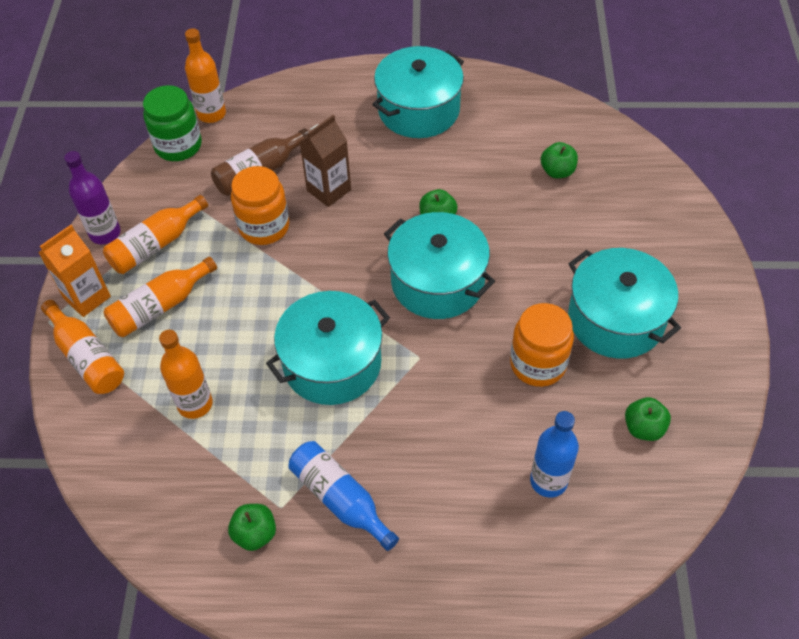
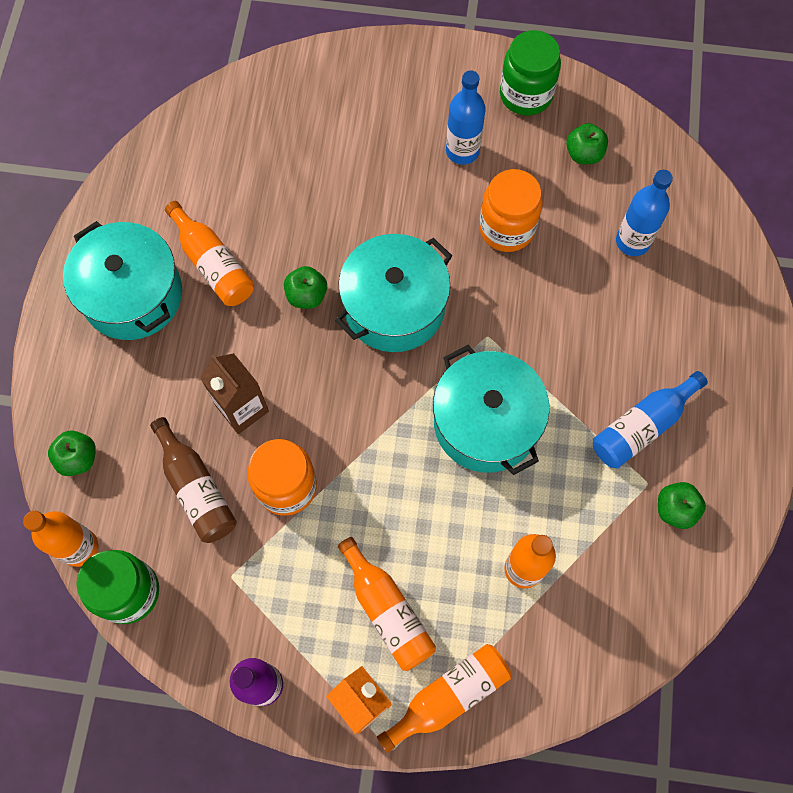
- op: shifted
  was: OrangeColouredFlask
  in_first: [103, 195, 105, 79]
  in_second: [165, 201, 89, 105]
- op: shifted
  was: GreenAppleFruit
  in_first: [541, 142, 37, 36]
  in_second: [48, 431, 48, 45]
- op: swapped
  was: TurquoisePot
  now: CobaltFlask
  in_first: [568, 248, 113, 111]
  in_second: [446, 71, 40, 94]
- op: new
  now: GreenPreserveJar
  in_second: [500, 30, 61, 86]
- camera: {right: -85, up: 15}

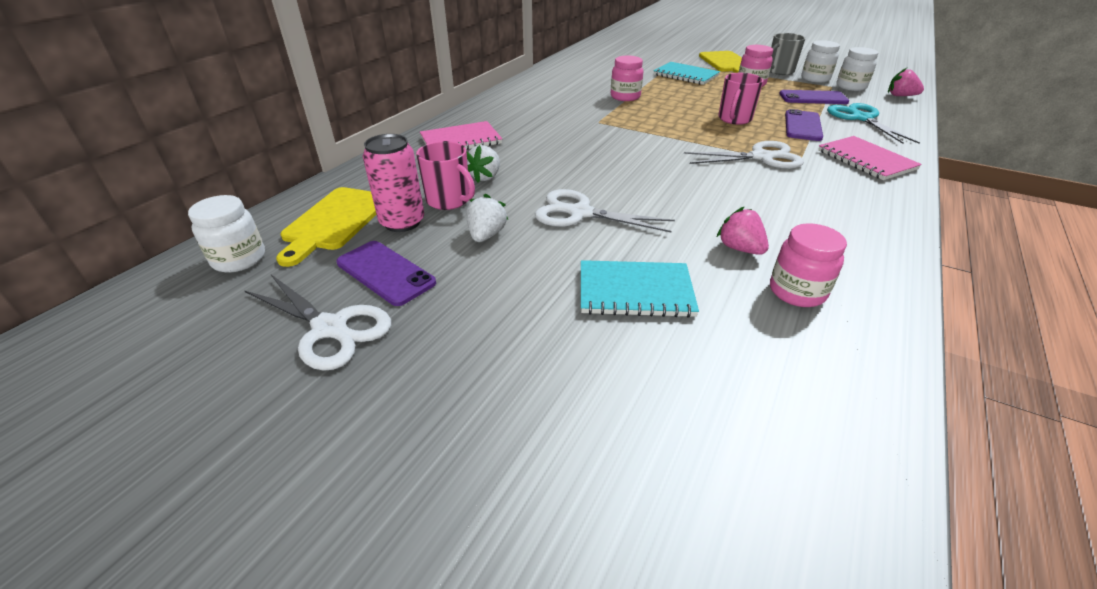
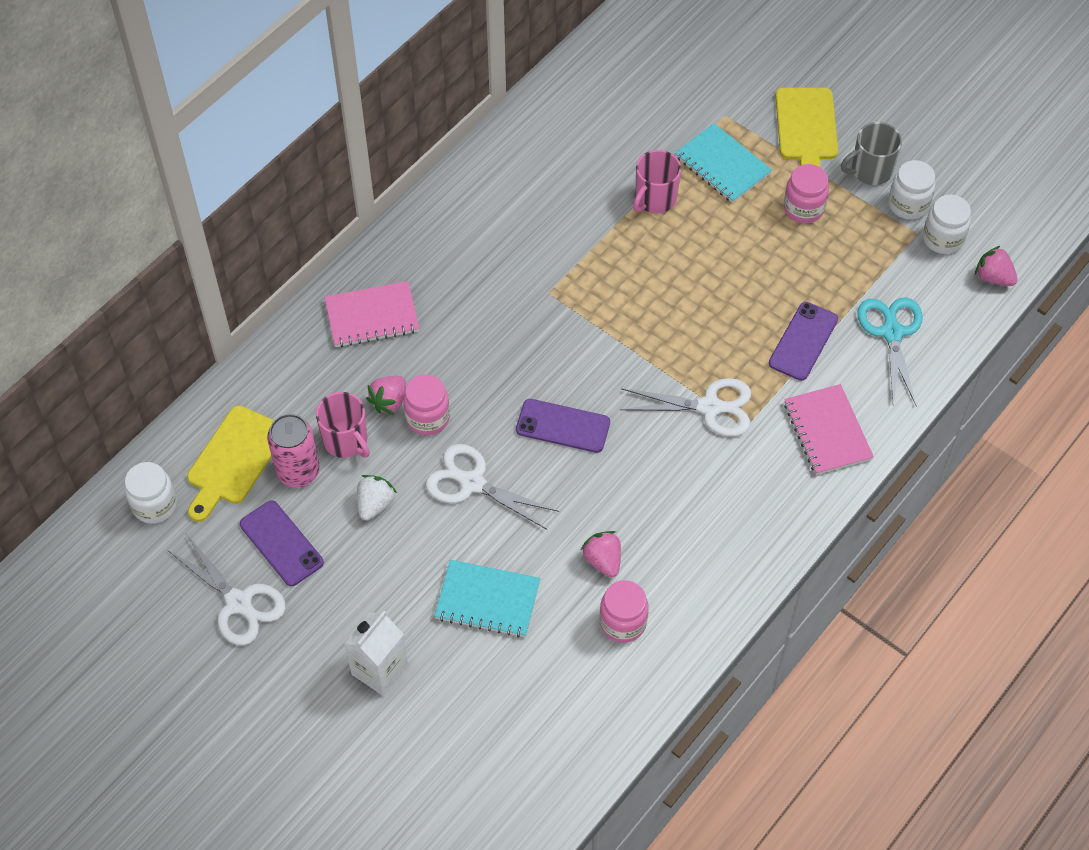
- op: repainted
  was: PureWhiteToyStrawberry
  now: PinkToyStrawberry
  in_first: [467, 145, 33, 38]
  in_second: [366, 376, 40, 39]
- op: shifted
  was: PinkPreserveJar
  in_first: [611, 56, 32, 45]
  in_second: [403, 374, 47, 61]
- op: shifted
  was: PinkTeaMug
  in_first: [718, 73, 46, 52]
  in_second: [633, 150, 48, 63]
- op: shifted
  was: PurpleSmartphone
  in_first: [779, 90, 70, 14]
  in_second: [516, 399, 94, 54]
- op: new
  now: PureWhiteCarton
  in_second: [344, 611, 64, 85]
- camera: {right: 10, up: 20}

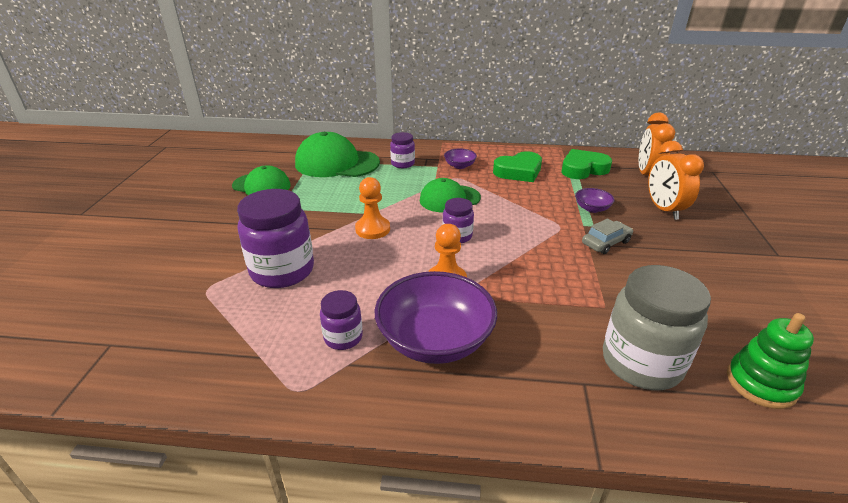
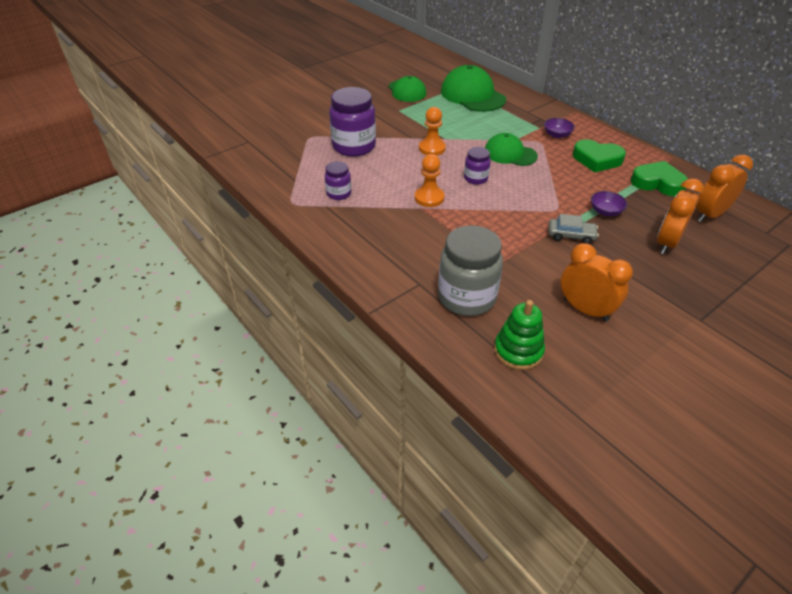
- op: gone
  was: PurpleDeepDish
  in_first: [374, 271, 123, 93]
- op: gone
  was: PurplePreserveJar
  in_first: [390, 132, 25, 36]
- op: new
  now: OrangeColouredAlarmClock
  in_second: [561, 243, 72, 78]
- camera: {right: 45, up: 10}

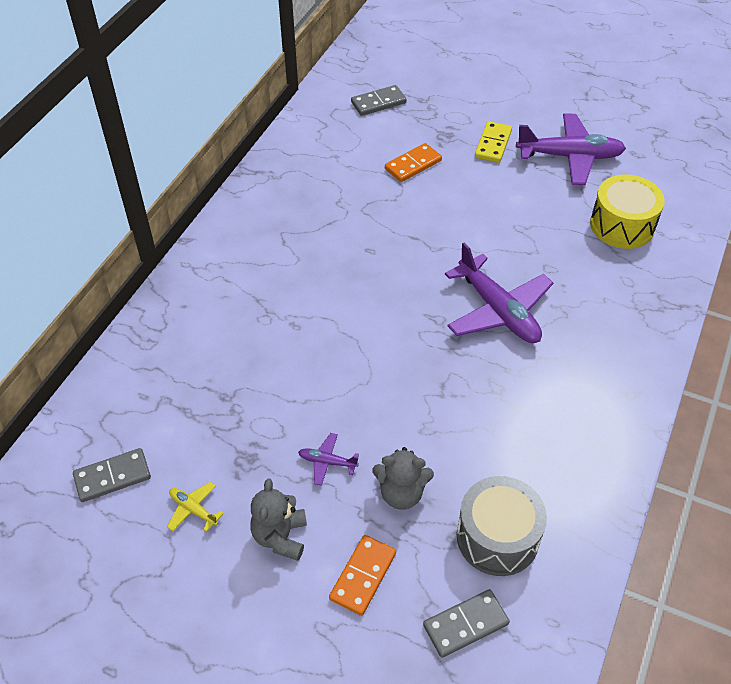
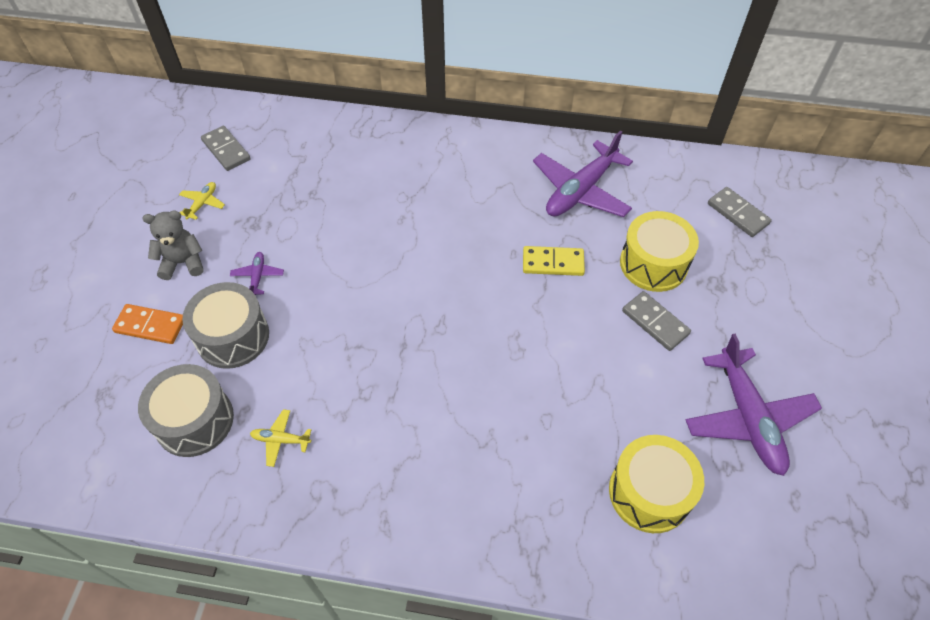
- op: swapped
  was: GreyTeddy
  now: GreyToyDrum
  in_first: [372, 447, 62, 63]
  in_second: [182, 282, 87, 87]
- op: swapped
  was: OrangeColouredDominoTile
  now: BrightYellowToyDrum
  in_first: [385, 143, 57, 39]
  in_second: [620, 211, 79, 81]
- op: shifted
  was: GreyDominoTile
  in_first: [423, 589, 87, 69]
  in_second: [622, 291, 69, 60]
- op: shifted
  was: PurpleToyPlane
  in_first: [445, 242, 108, 101]
  in_second: [533, 131, 100, 86]
- op: shifted
  was: BrightYellowDominoTile
  in_first: [475, 121, 37, 42]
  in_second: [523, 246, 62, 30]
- op: new
  now: BrightYellowToyPlane
  in_second: [250, 409, 61, 58]
- camera: {right: 75, up: 5}

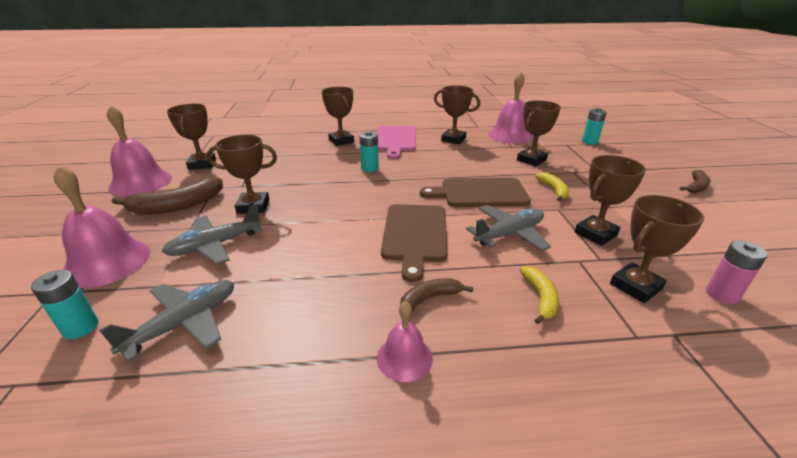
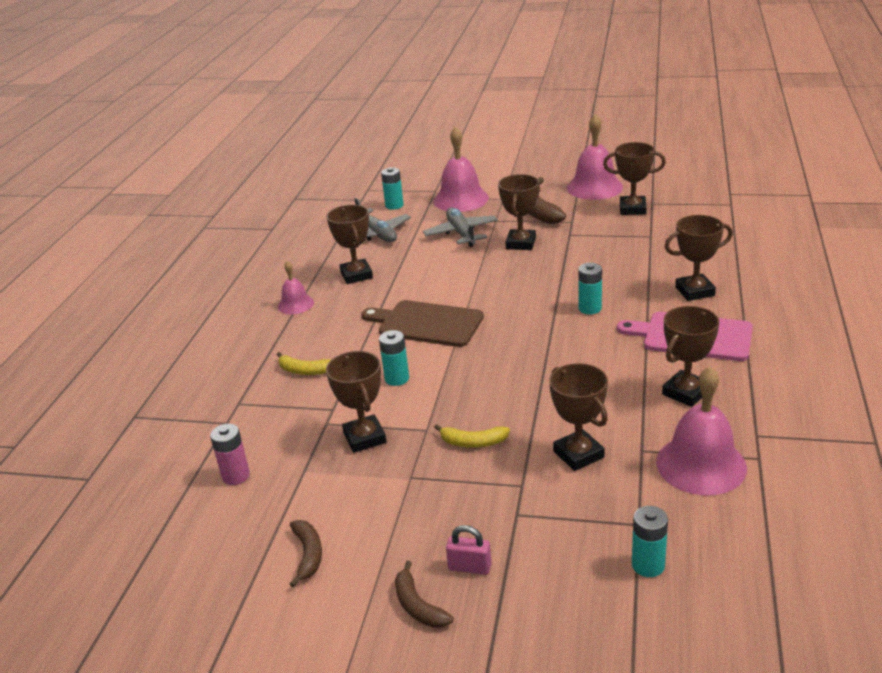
- op: shifted
  was: DarkBrownBanana
  in_first: [400, 278, 74, 33]
  in_second: [290, 520, 32, 67]
- op: gone
  was: DarkBrownChoppingBoard
  in_first: [420, 178, 111, 29]
- op: swapped
  was: GreyToyPlane
  now: TurquoiseAaBattery
  in_first: [466, 205, 85, 46]
  in_second: [379, 330, 30, 56]
- op: shifted
  was: DarkBrownPrizeCup
  in_first: [610, 195, 94, 108]
  in_second: [326, 205, 47, 79]
- op: new
  now: PinkPadlock
  in_second: [446, 525, 46, 50]
- camera: {right: 110, up: 0}

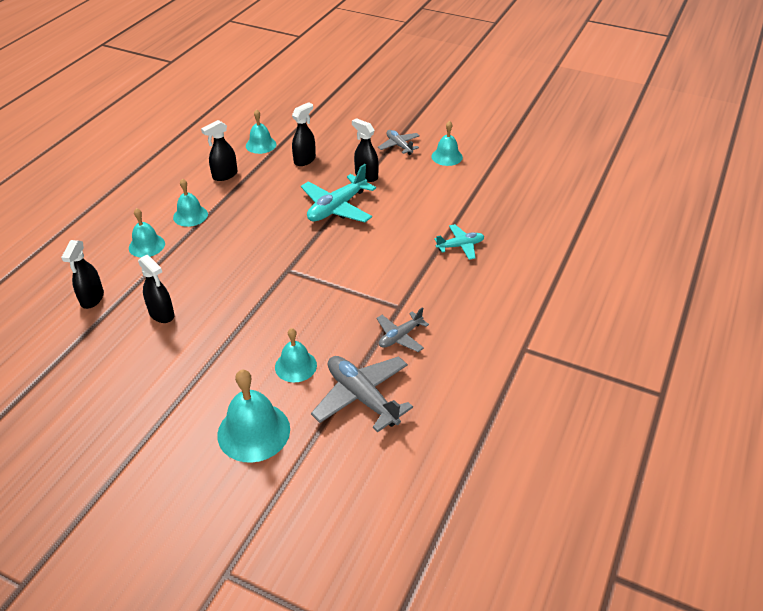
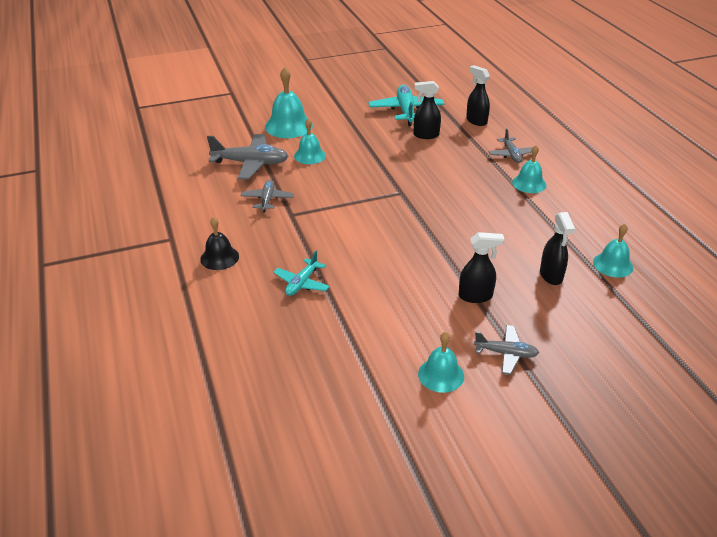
- op: swapped
  was: TurquoiseSchoolBell
  now: GreyToyPlane
  in_first: [129, 208, 36, 49]
  in_second: [488, 129, 45, 34]
- op: gone
  was: EbonySprayer
  in_first: [201, 120, 36, 61]
- op: shifted
  was: TurquoiseToyPlane
  in_first: [301, 164, 75, 59]
  in_second: [368, 85, 76, 41]
- op: new
  now: EbonySchoolBell
  in_second: [200, 217, 39, 53]
- camera: {right: 135, up: -5}

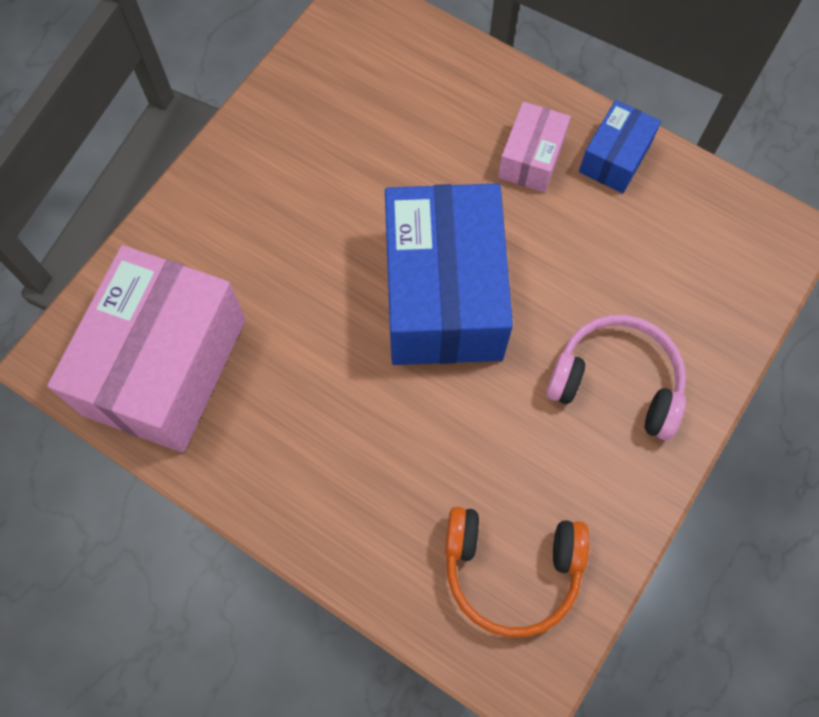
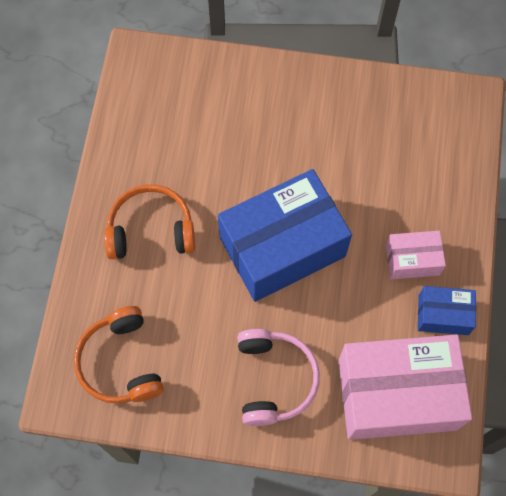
- op: shifted
  was: PinkBox
  in_first: [47, 245, 199, 208]
  in_second: [338, 334, 134, 106]
- op: new
  now: OrangeColouredHeadset
  in_second: [104, 184, 91, 75]
- camera: {right: 65, up: 0}

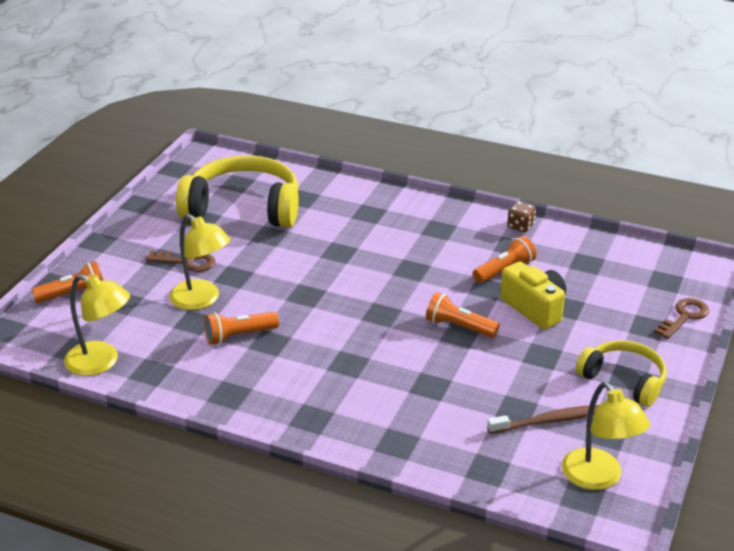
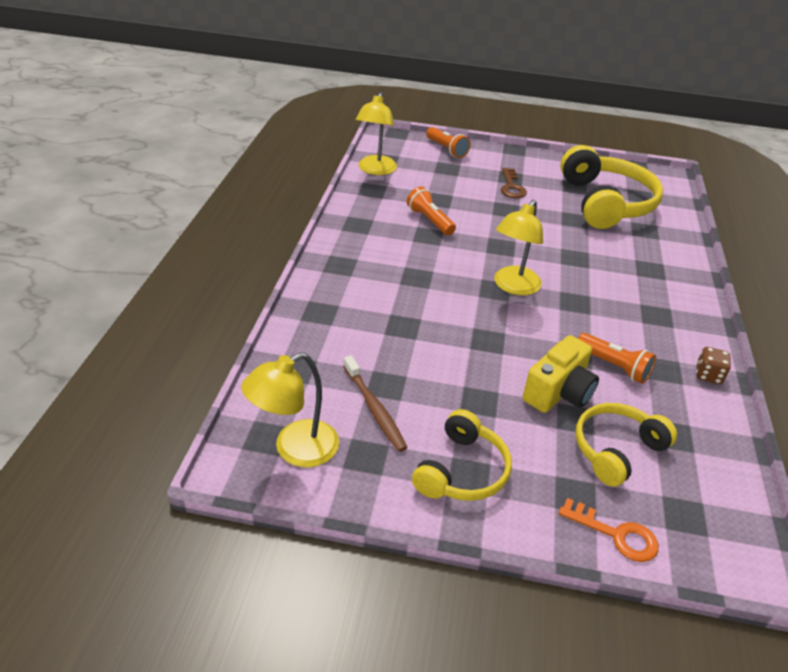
- op: shifted
  was: BrightYellowDeskLamp
  in_first: [169, 214, 62, 96]
  in_second: [494, 200, 49, 95]
- op: gone
  was: OrangeColouredFlashlight
  in_first: [426, 292, 74, 46]
- op: repainted
  was: DarkBrownDoorKey
  now: OrangeColouredDoorKey
  in_first: [654, 298, 55, 41]
  in_second: [558, 498, 101, 64]
- op: new
  now: BrightYellowHeadset
  in_second: [575, 403, 102, 84]
- camera: {right: 75, up: 5}

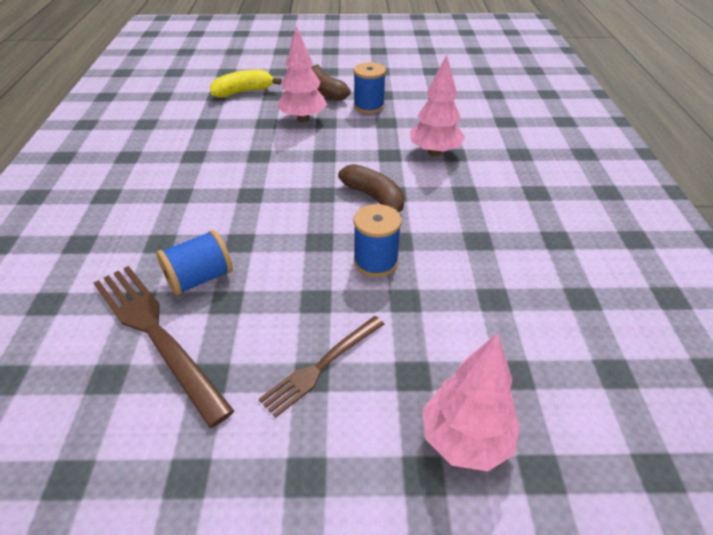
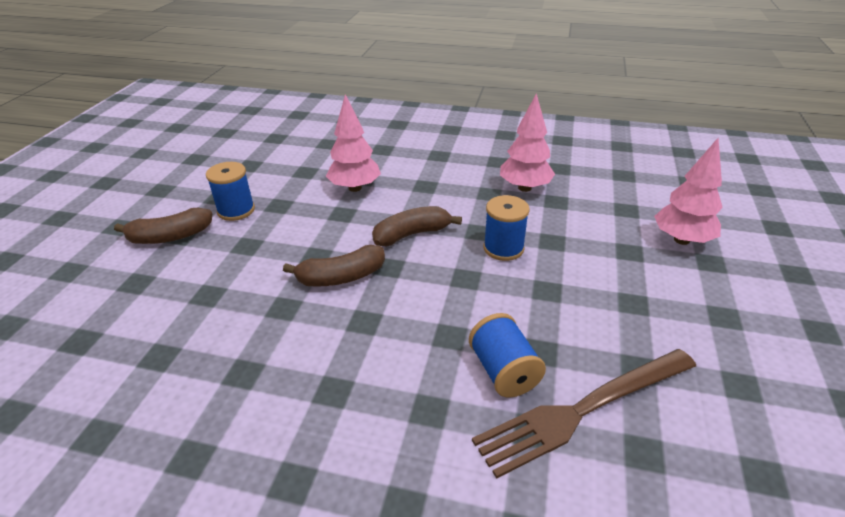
- op: gone
  was: BrightYellowBanana
  in_first: [210, 70, 71, 27]
- op: gone
  was: DarkBrownTableFork
  in_first: [259, 316, 125, 102]
- op: shifted
  was: PinkToyTree
  in_first: [277, 26, 51, 96]
  in_second: [500, 93, 55, 99]
- op: new
  now: DarkBrownBanana
  in_second: [283, 245, 102, 42]
- camera: {right: -75, up: -5}

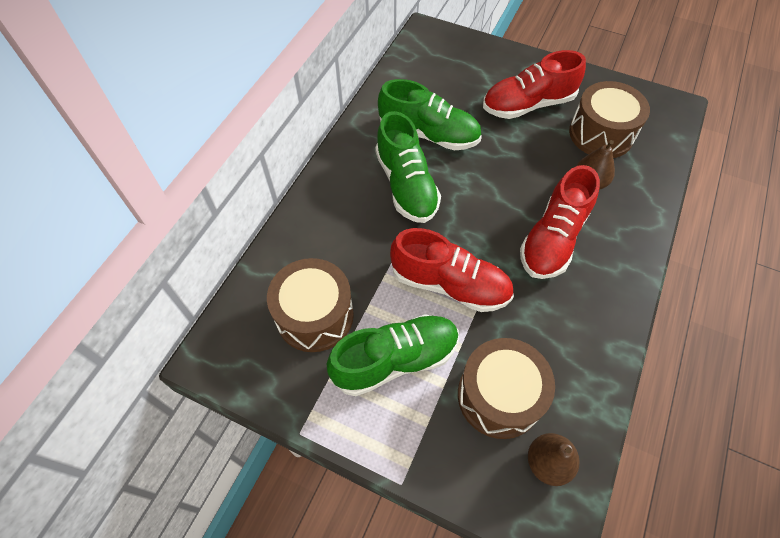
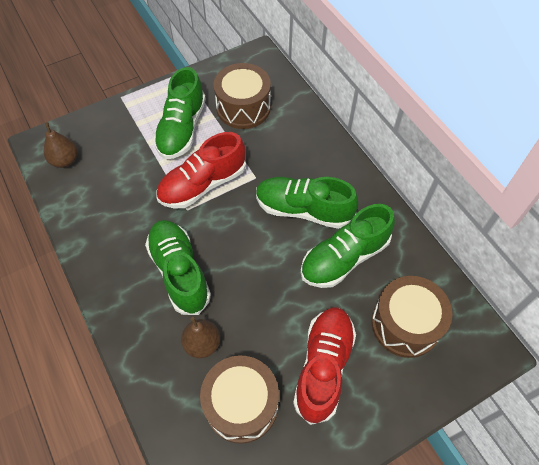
- op: shifted
  was: DarkBrownToyDrum
  in_first: [458, 338, 97, 101]
  in_second: [372, 276, 80, 82]
- op: repainted
  was: CrimsonSneaker
  now: GreenSneaker
  in_first: [520, 165, 80, 114]
  in_second: [145, 220, 66, 95]
- camera: {right: 125, up: 0}

